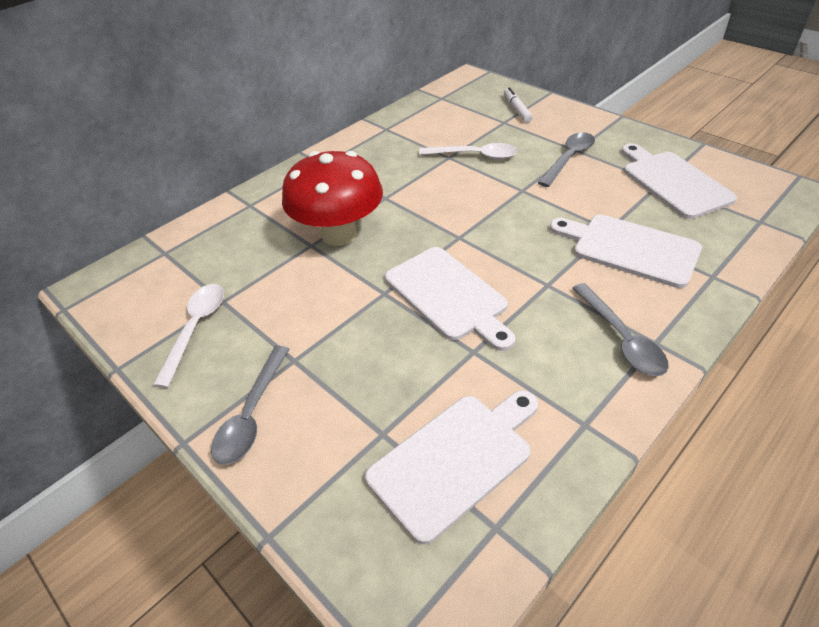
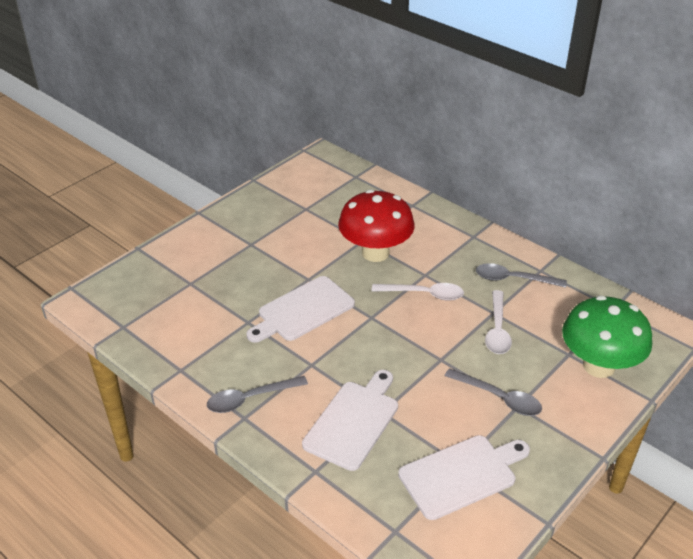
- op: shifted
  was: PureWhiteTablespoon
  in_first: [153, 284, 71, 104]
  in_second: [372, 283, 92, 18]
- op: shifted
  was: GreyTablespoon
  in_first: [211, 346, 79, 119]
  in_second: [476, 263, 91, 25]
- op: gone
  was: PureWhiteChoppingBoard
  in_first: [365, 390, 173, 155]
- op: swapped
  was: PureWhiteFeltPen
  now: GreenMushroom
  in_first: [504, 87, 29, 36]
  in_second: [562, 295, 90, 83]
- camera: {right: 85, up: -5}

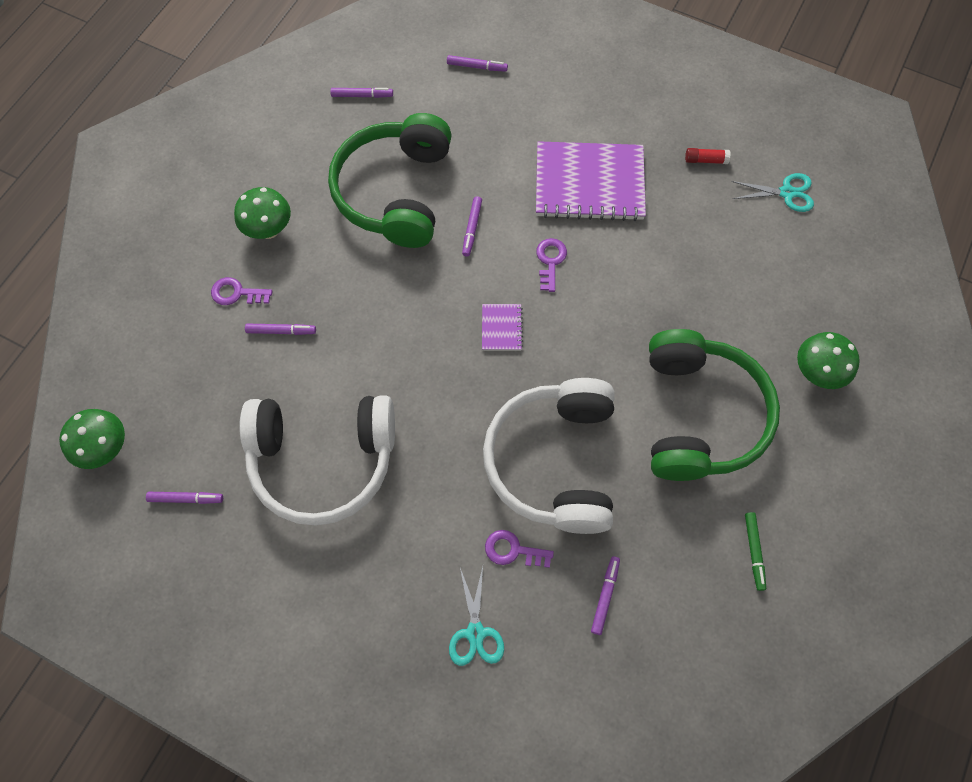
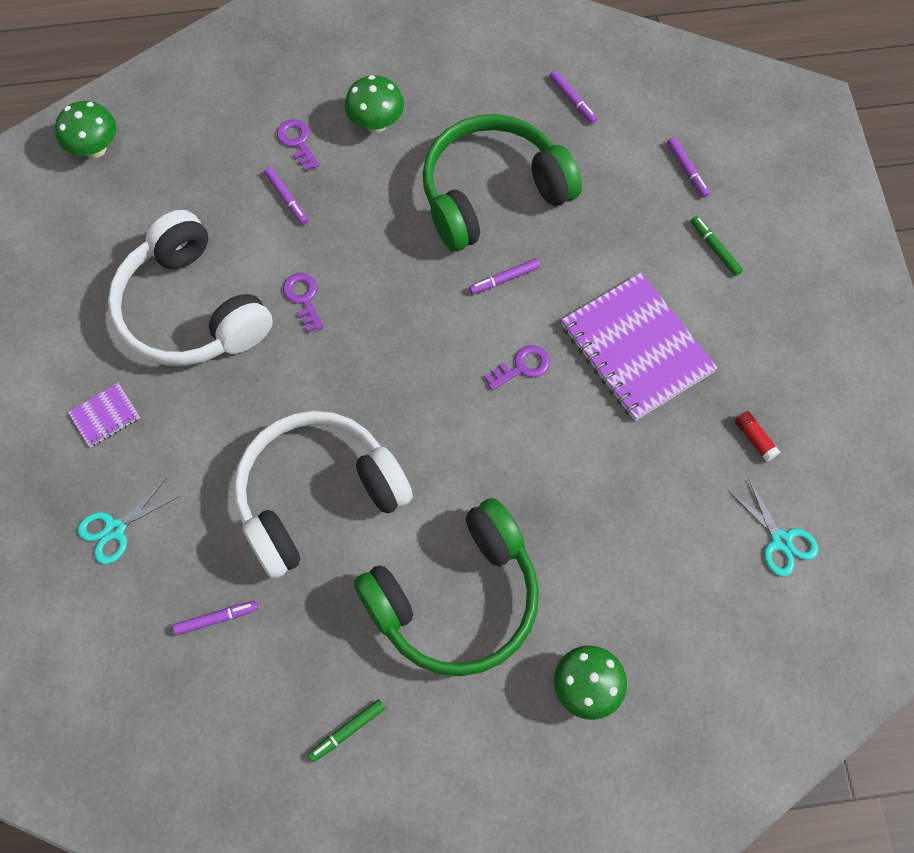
- op: gone
  was: PurpleFeltPen
  in_first: [146, 492, 77, 12]
- op: shifted
  was: PurpleExerciseBook
  in_first: [482, 304, 41, 47]
  in_second: [68, 383, 72, 64]
- op: shifted
  was: PurpleDoorKey
  in_first: [485, 530, 69, 38]
  in_second: [283, 273, 40, 60]
- op: new
  now: GreenFeltPen
  in_second: [691, 216, 52, 60]
- camera: {right: 55, up: 0}

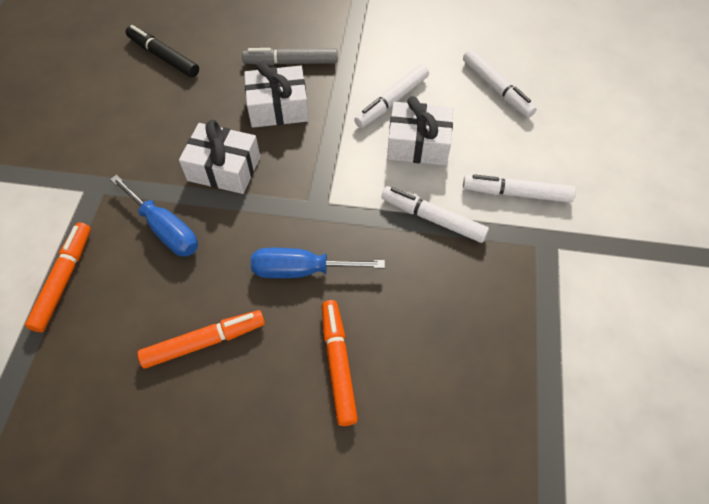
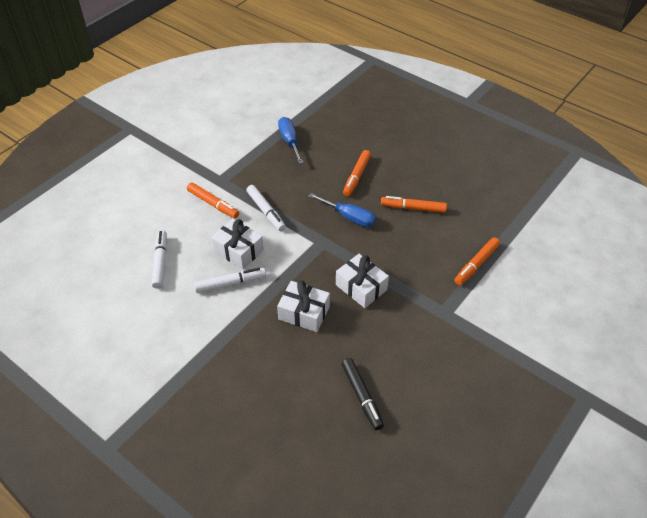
- op: shifted
  was: CobaltScrewdriver
  in_first: [110, 175, 88, 81]
  in_second: [278, 117, 25, 47]
- op: gone
  was: GreyFeltPen
  in_first: [242, 48, 96, 17]
- op: repainted
  was: PureWhiteFeltPen
  now: OrangeColouredFeltPen
  in_first: [463, 174, 113, 29]
  in_second: [187, 182, 52, 36]
- camera: {right: -150, up: -10}

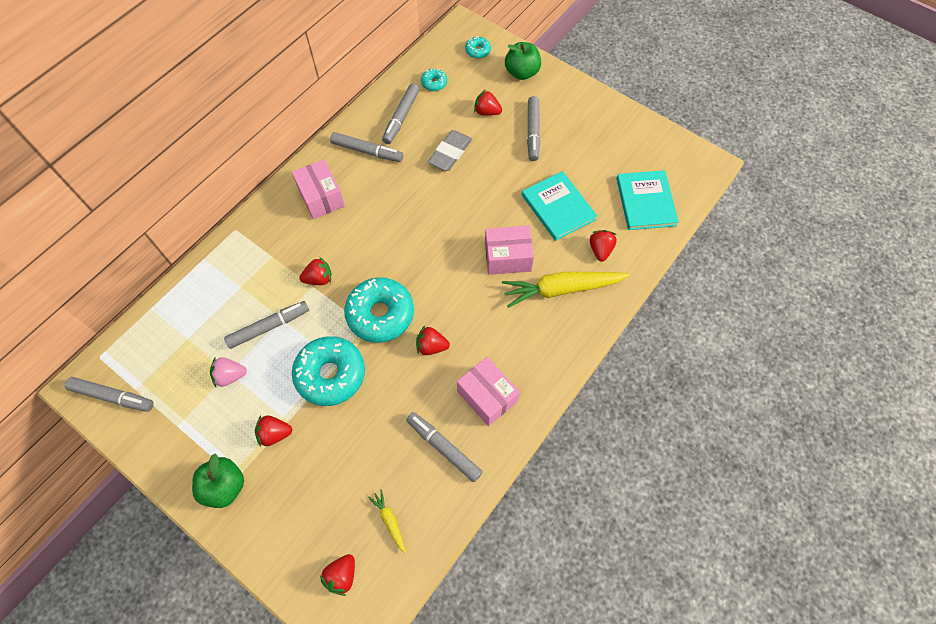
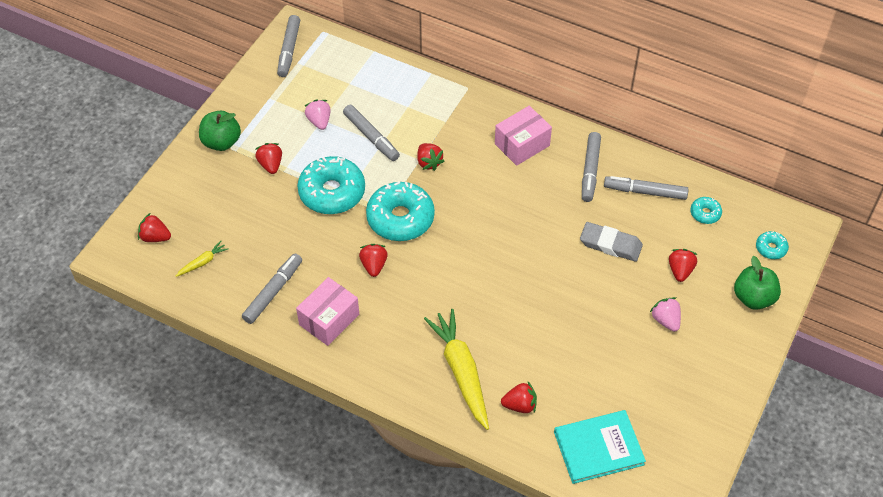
- op: gone
  was: PinkBox
  in_first: [485, 226, 49, 49]
- op: gone
  was: TurquoiseBook
  in_first: [522, 171, 75, 70]
- op: swapped
  was: GreyFeltPen
  now: PinkToyStrawberry
  in_first: [527, 96, 13, 65]
  in_second: [650, 297, 31, 35]
- camera: {right: 80, up: -10}

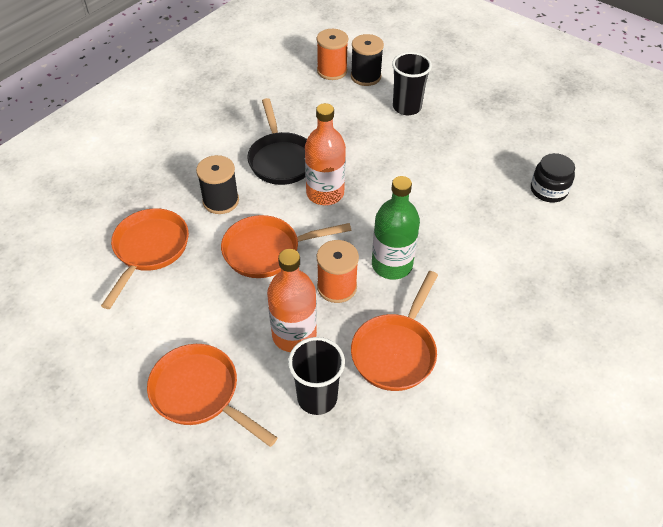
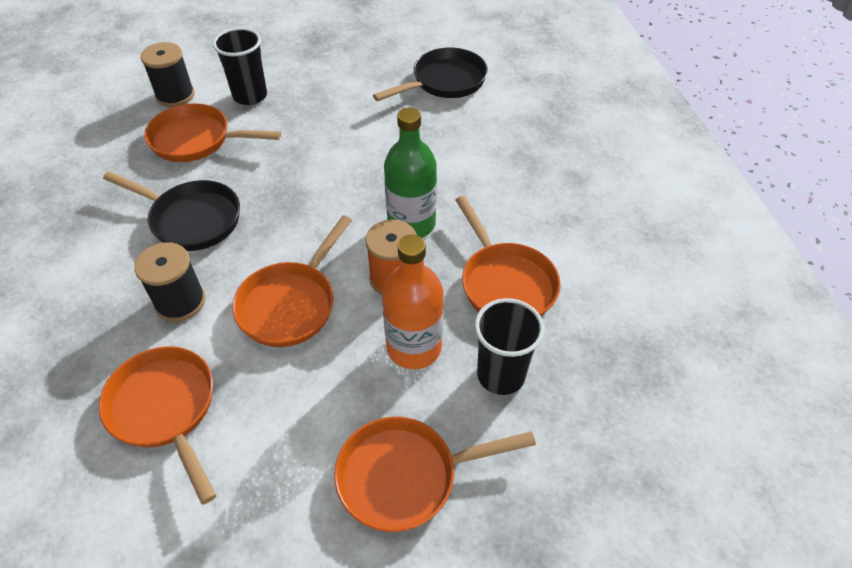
- op: gone
  was: OrangeColouredFlask
  in_first: [305, 103, 41, 102]
- op: gone
  was: OrangeColouredReelOfThread
  in_first: [317, 29, 31, 51]
- op: swapped
  was: EbonyPreserveJar
  now: EbonyPan
  in_first: [531, 153, 44, 50]
  in_second: [373, 48, 115, 53]
- op: new
  now: OrangeColouredPan
  in_second: [144, 103, 137, 59]
- camera: {right: -50, up: 0}

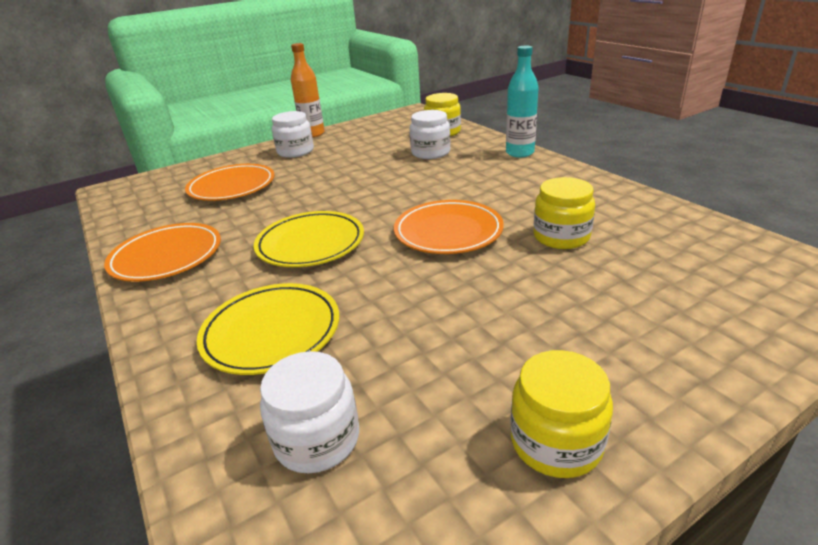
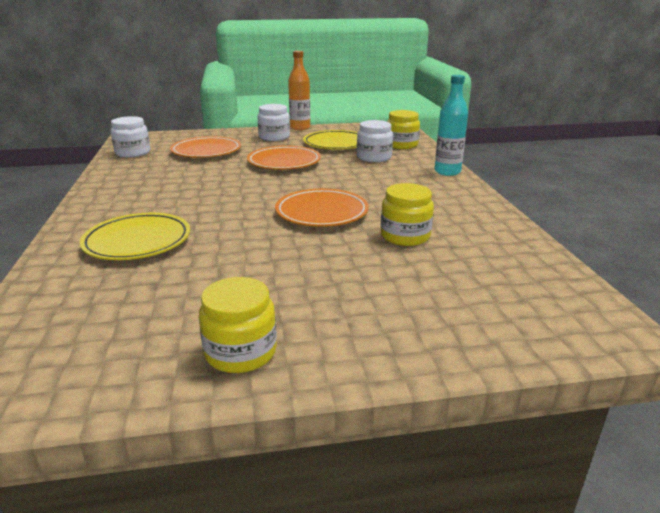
- op: shifted
  was: OrangeColouredDinnerPlate
  in_first: [104, 223, 117, 59]
  in_second: [247, 146, 74, 24]
- op: shifted
  was: BrightYellowDinnerPlate
  in_first: [254, 211, 110, 56]
  in_second: [303, 130, 55, 20]
- op: shifted
  was: PureWhitePreserveJar
  in_first: [260, 351, 99, 122]
  in_second: [111, 116, 39, 42]
- camera: {right: 20, up: -5}

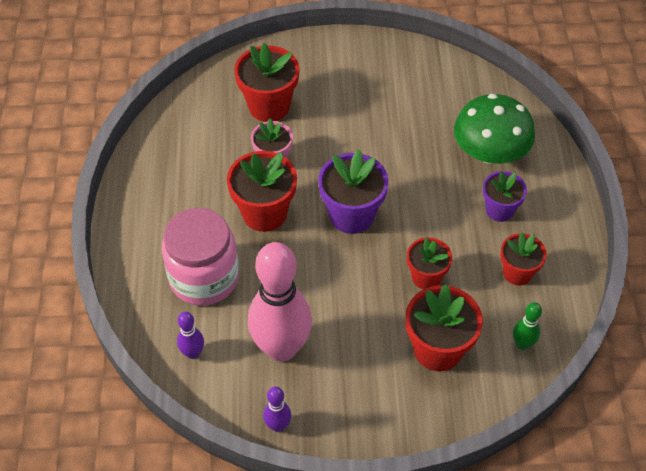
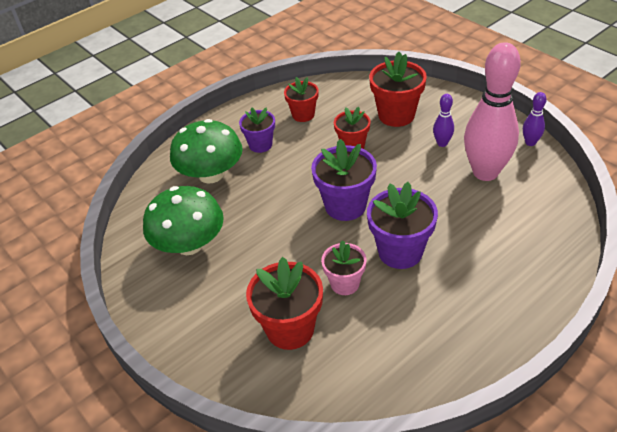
- op: gone
  was: PinkPreserveJar
  in_first: [162, 208, 77, 98]
- op: shifted
  was: PurpleSkittle
  in_first: [177, 312, 27, 47]
  in_second: [433, 94, 21, 53]
- op: repainted
  was: CrimsonFlowerPot
  now: PurpleFlowerPot
  in_first: [227, 151, 70, 81]
  in_second: [367, 182, 71, 87]
- op: gone
  was: GreenSkittle
  in_first: [513, 302, 29, 48]
- op: new
  now: GreenMushroom
  in_second: [143, 186, 81, 69]
- camera: {right: -125, up: -10}

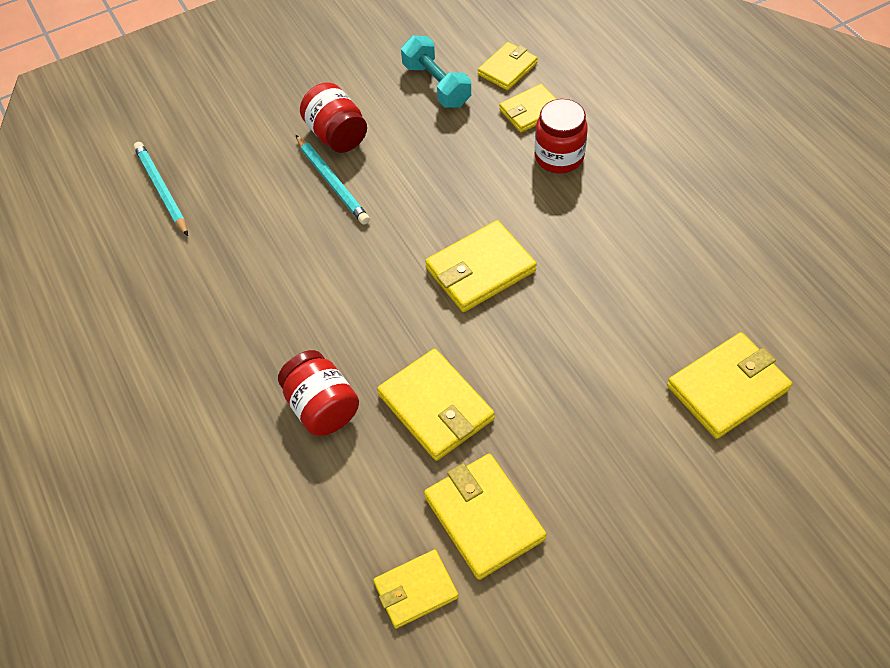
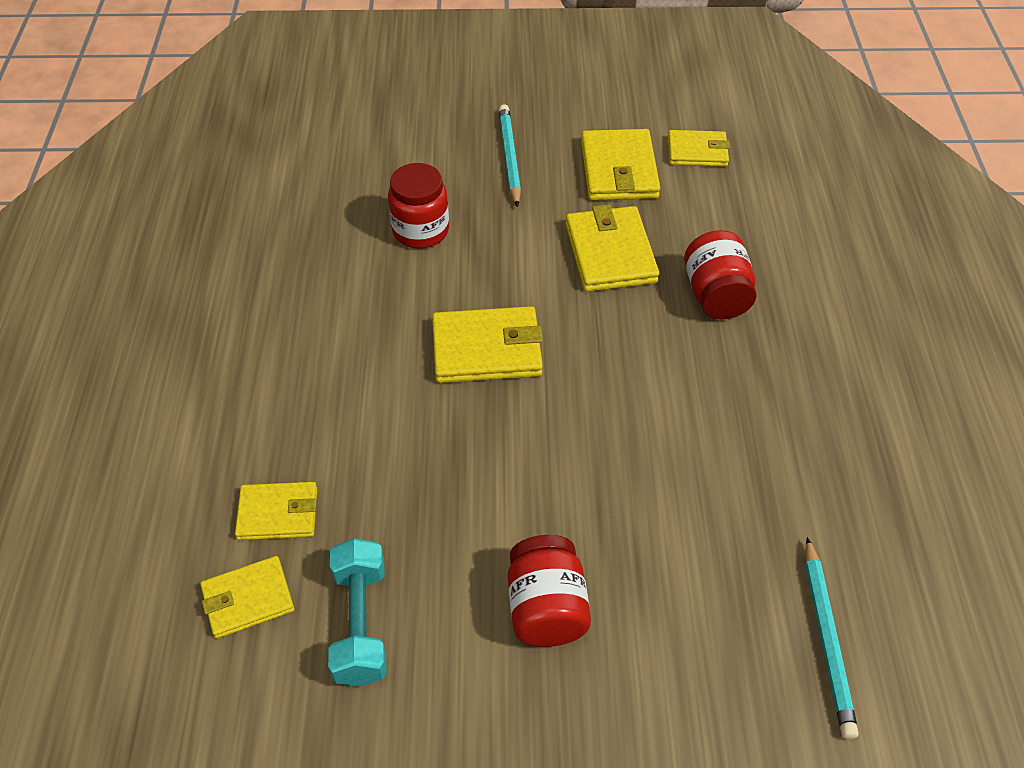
- op: shifted
  was: TurquoiseLeadPencil
  in_first: [296, 135, 74, 90]
  in_second: [499, 104, 22, 103]
- op: shifted
  was: CrimsonPreserveJar
  in_first: [535, 99, 53, 75]
  in_second: [388, 163, 61, 86]
- op: gone
  was: BrightYellowCardWallet
  in_first: [667, 332, 125, 107]
- camera: {right: -155, up: -5}

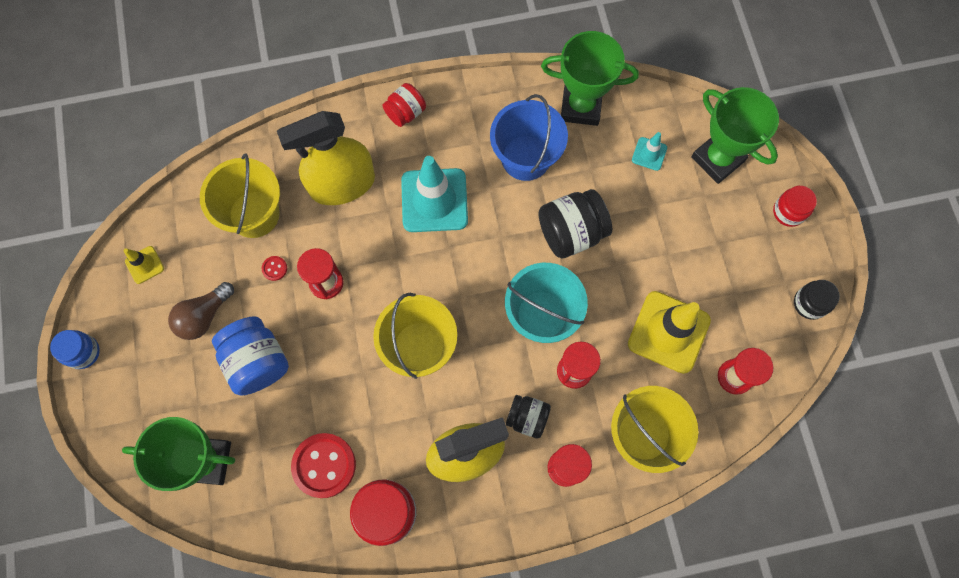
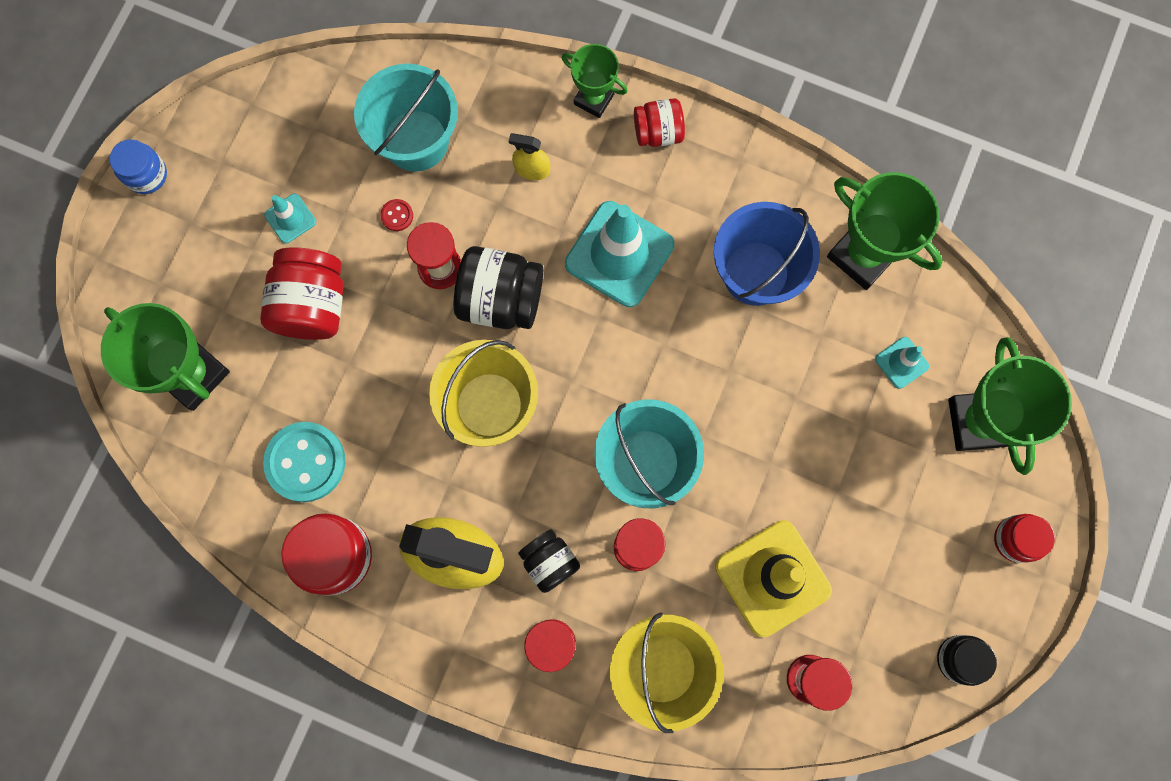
- op: gone
  was: BrightYellowSafetyCone
  in_first: [123, 246, 41, 38]
- op: swapped
  was: DarkBrownBulb
  now: TurquoiseSafetyCone
  in_first: [168, 282, 66, 58]
  in_second: [264, 194, 52, 50]
- op: repainted
  was: BrightYellowSandBucket
  now: TurquoiseSandBucket
  in_first: [200, 154, 80, 84]
  in_second: [354, 64, 104, 108]
- op: repainted
  was: CobaltPreserveJar
  now: CrimsonPreserveJar
  in_first: [212, 316, 77, 79]
  in_second: [260, 247, 83, 93]
- op: scaled
  was: BrightYellowSprayer
  in_first: [277, 111, 98, 94]
  in_second: [509, 133, 41, 47]
  ratio: 0.41
- op: repainted
  was: CrimsonButton
  now: TurquoiseButton
  in_first: [291, 433, 65, 65]
  in_second: [263, 422, 82, 80]
- op: shifted
  was: EbonyPreserveJar
  in_first: [538, 189, 74, 70]
  in_second: [454, 246, 89, 83]
- op: new
  now: GreenPrizeCup
  in_second: [562, 44, 66, 74]
- camera: {right: 35, up: 5}

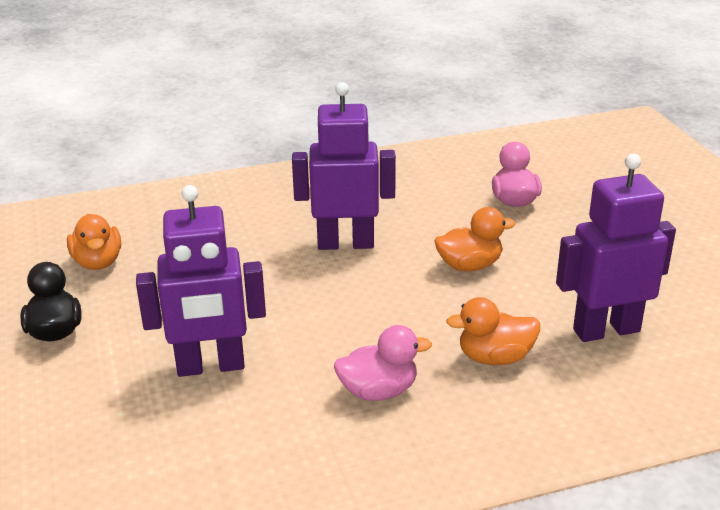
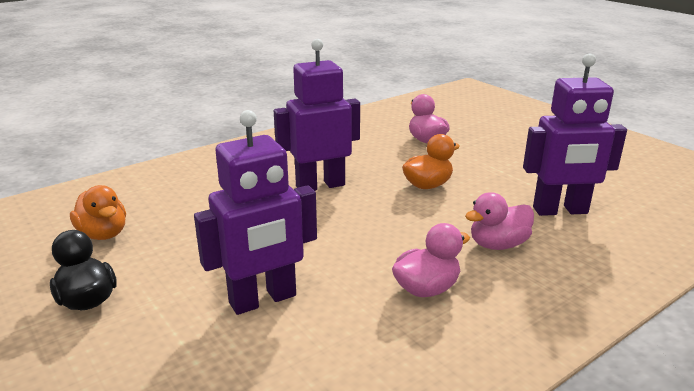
- op: repainted
  was: OrangeColouredToyDuck
  now: PinkToyDuck
  in_first: [446, 297, 94, 68]
  in_second: [465, 192, 69, 58]
- op: rotated
  was: PurpleRobot
  in_first: [556, 154, 120, 188]
  in_second: [523, 54, 104, 162]
  clockwise: -150
- camera: {right: -20, up: -5}

